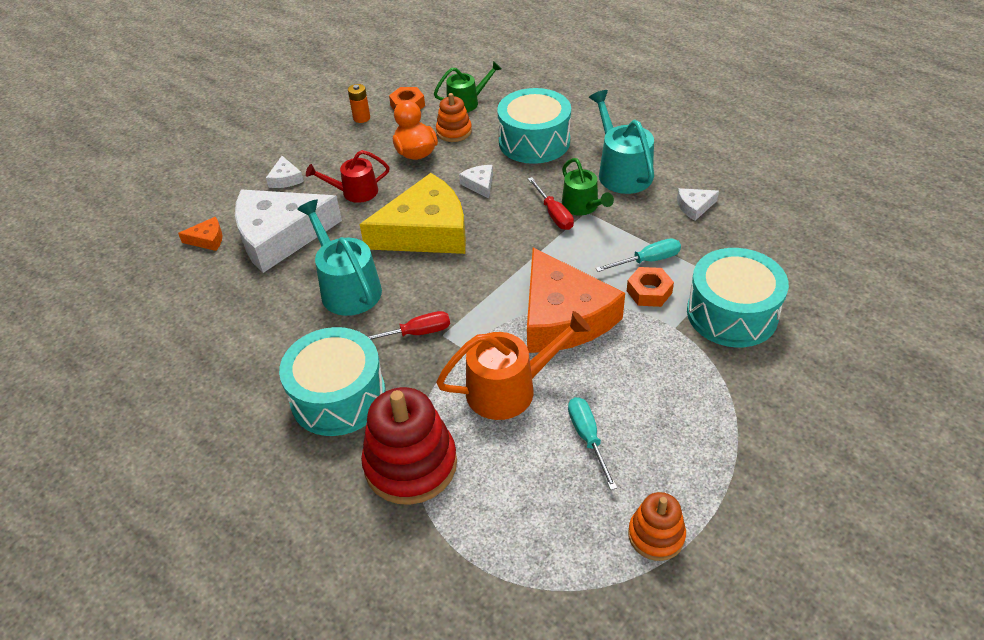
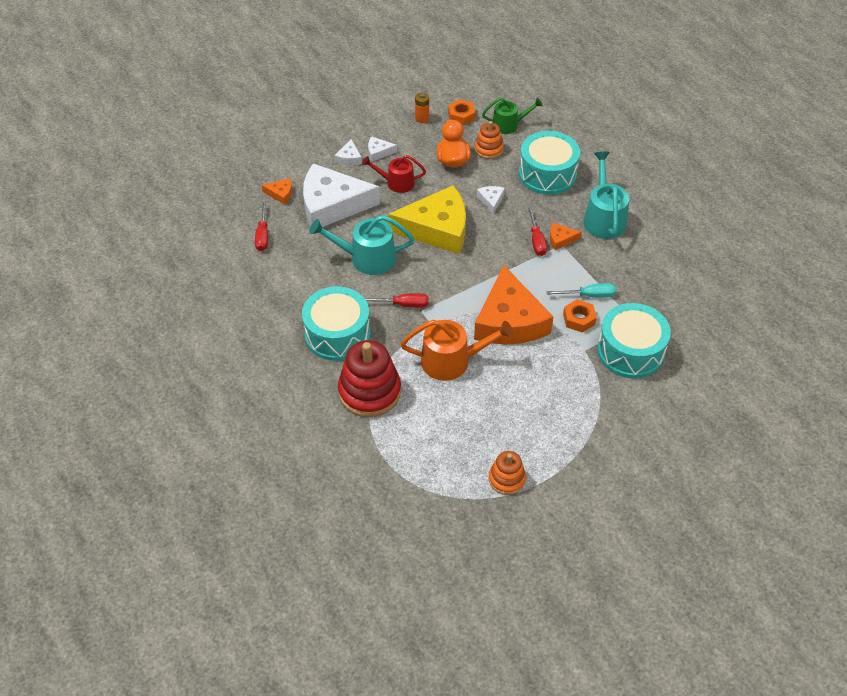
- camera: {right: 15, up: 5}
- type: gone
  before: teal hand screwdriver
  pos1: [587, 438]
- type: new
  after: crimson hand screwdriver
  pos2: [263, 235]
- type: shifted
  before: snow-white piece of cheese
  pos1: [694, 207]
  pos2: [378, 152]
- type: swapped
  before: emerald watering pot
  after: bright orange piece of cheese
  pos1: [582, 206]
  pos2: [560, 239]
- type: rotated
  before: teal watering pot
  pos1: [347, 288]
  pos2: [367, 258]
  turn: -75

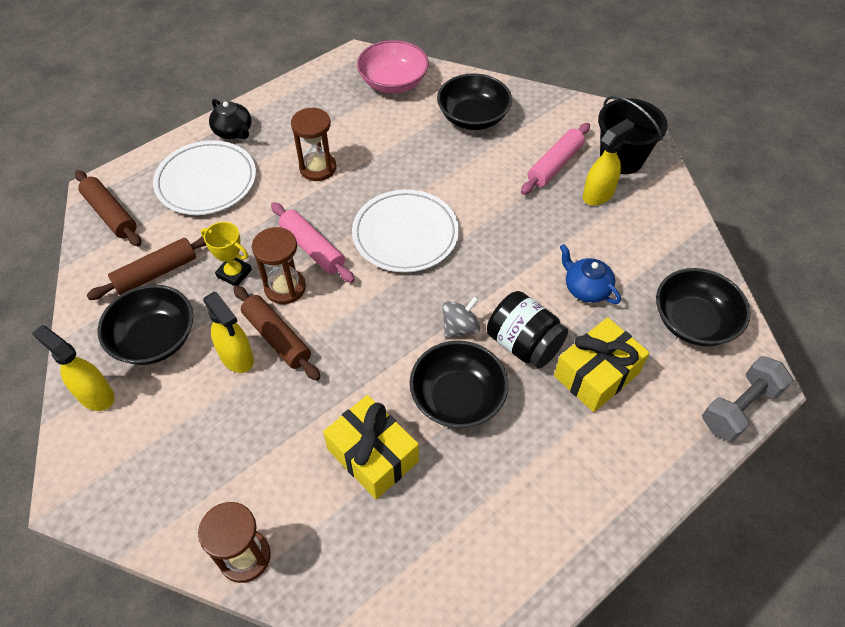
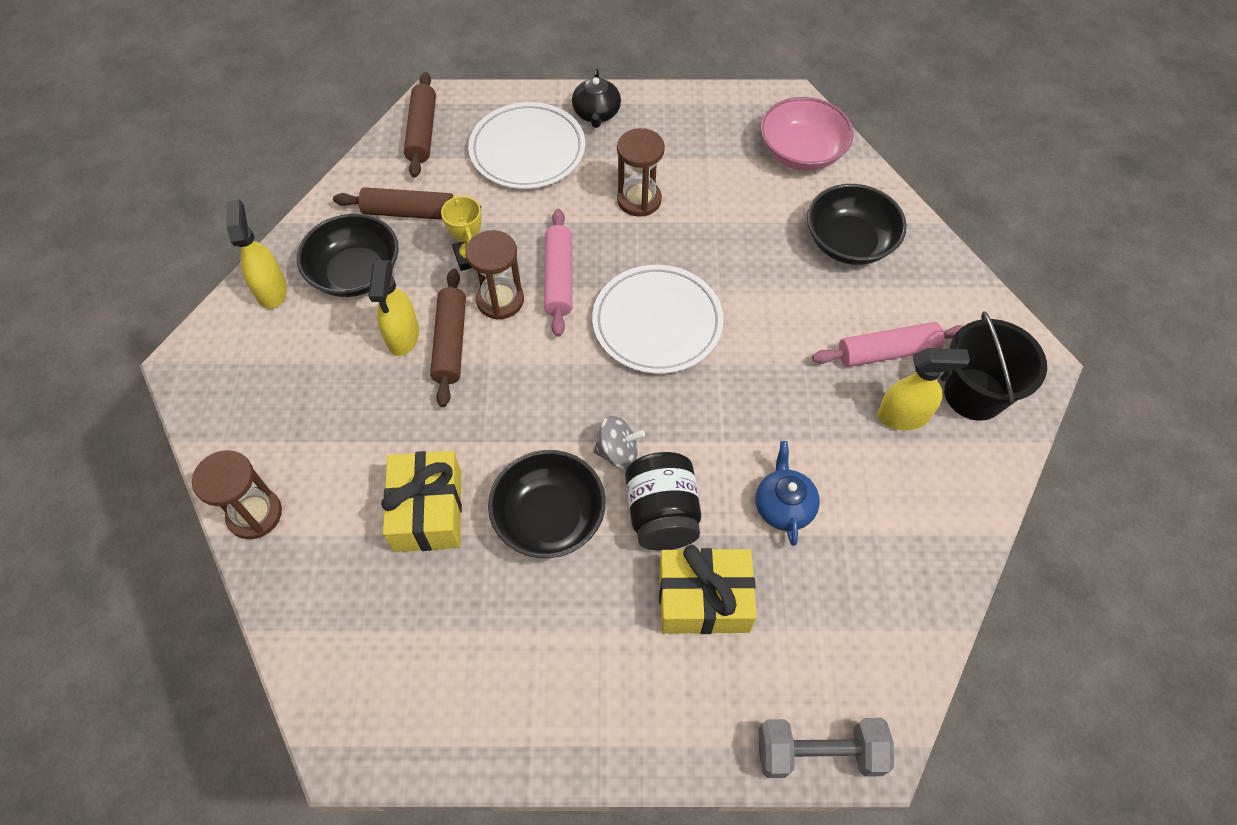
- camera: {right: 40, up: 5}
- type: gone
  before: ebony deep dish
  pos1: [693, 322]

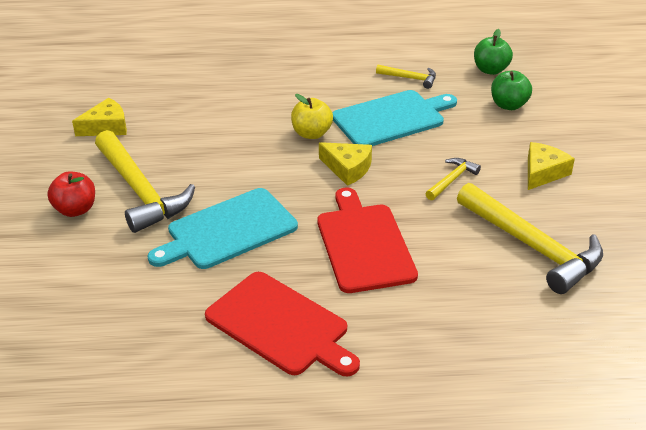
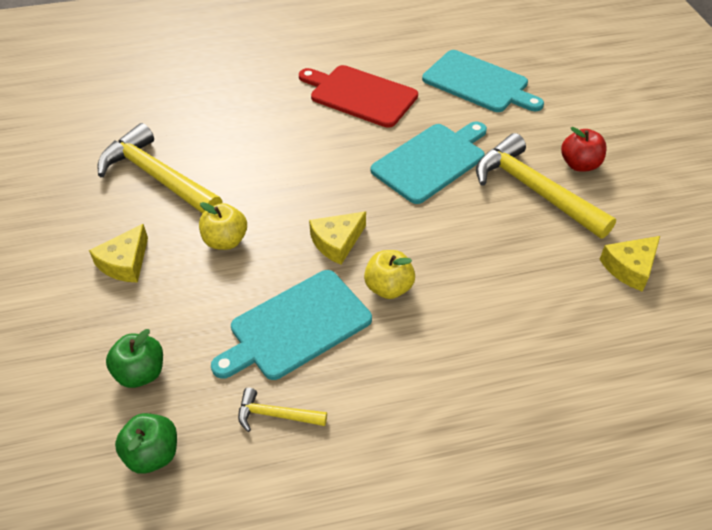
- camera: {right: 170, up: 10}
- type: gone
  before: crimson cutting board
  pos1: [364, 244]
- type: new
  after: teal cutting board
  pos2: [478, 83]
- type: swapped
  before: golden hammer
  after: golden apple
  pos1: [452, 180]
  pos2: [225, 241]
- type: rotated
  before: golden piece of cheese
  pos1: [348, 168]
  pos2: [337, 242]
  turn: -60

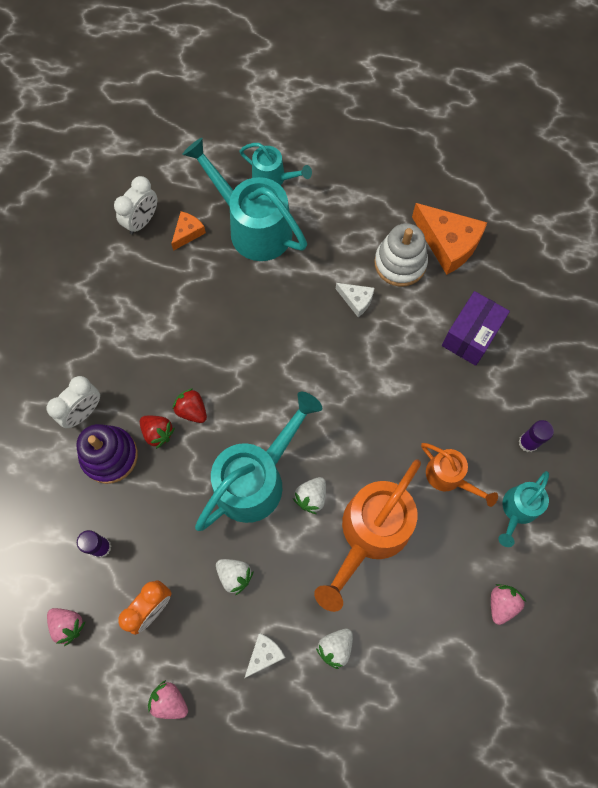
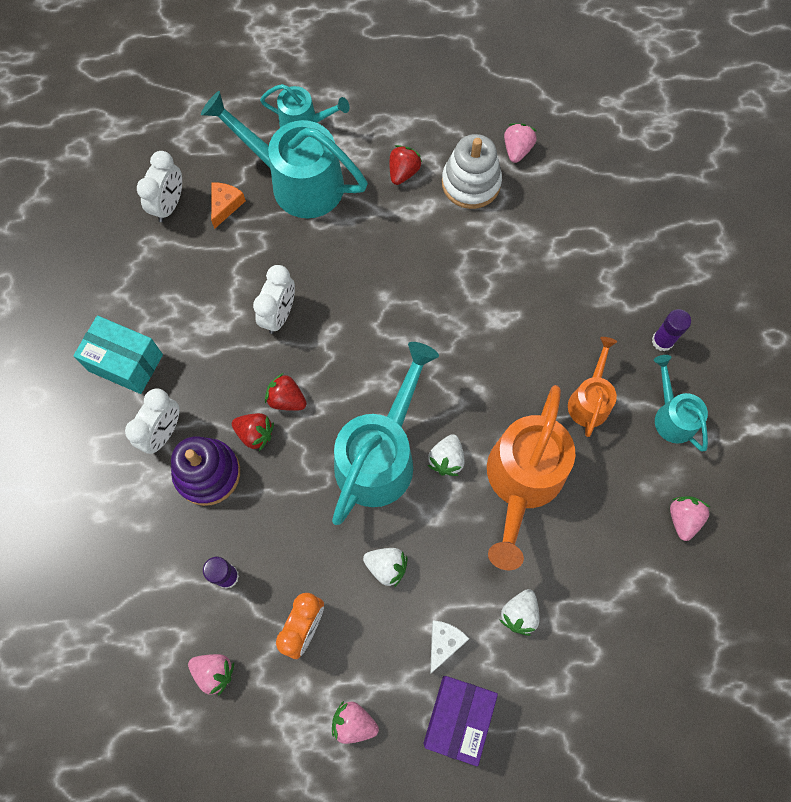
- camera: {right: -15, up: 0}
- type: gone
  before: snow-white piece of cheese
  pos1: [356, 300]
- type: new
  after: teal box
  pos2: [126, 362]
- type: new
  after: snow-white alarm clock
  pos2: [279, 315]
- type: new
  after: crimson strawberry
  pos2: [403, 172]
- type: shifted
  before: royal purple box
  pos1: [470, 335]
  pos2: [458, 718]
- type: swapped
  before: bright orange piece of cheese
  after: pink strawberry
  pos1: [448, 243]
  pos2: [517, 150]
- type: rotated
  before: bright orange watering pot
  pos1: [449, 477]
  pos2: [590, 399]
  turn: -105
- type: rotated
  before: teal watering pot
  pos1: [517, 510]
  pos2: [671, 415]
  turn: 135

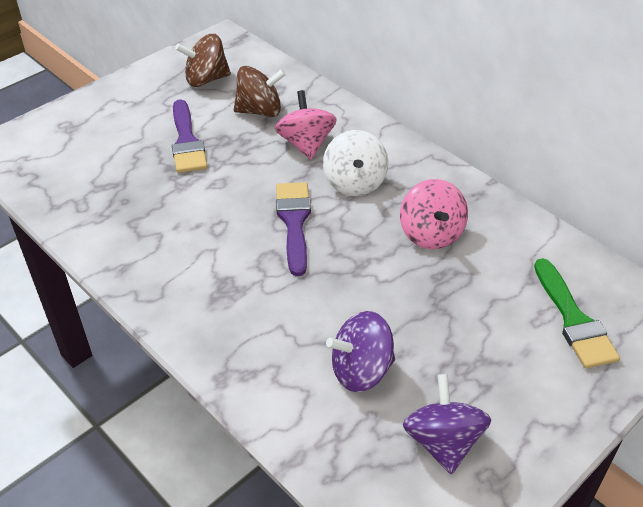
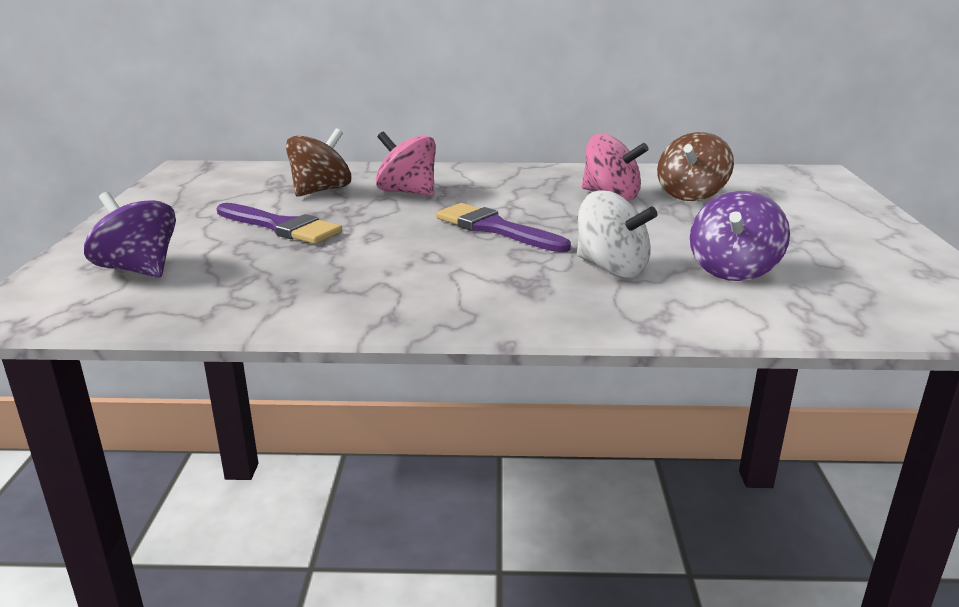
- camera: {right: -45, up: -20}
- type: gone
  before: emerald paint brush
  pos1: [574, 320]
- type: shifted
  before: dark brown whirligig
  pos1: [206, 79]
  pos2: [691, 195]
- type: shifted
  before: snow-white whirligig
  pos1: [354, 183]
  pos2: [611, 268]
- type: shifted
  before: royal purple whirligig
  pos1: [443, 441]
  pos2: [138, 269]

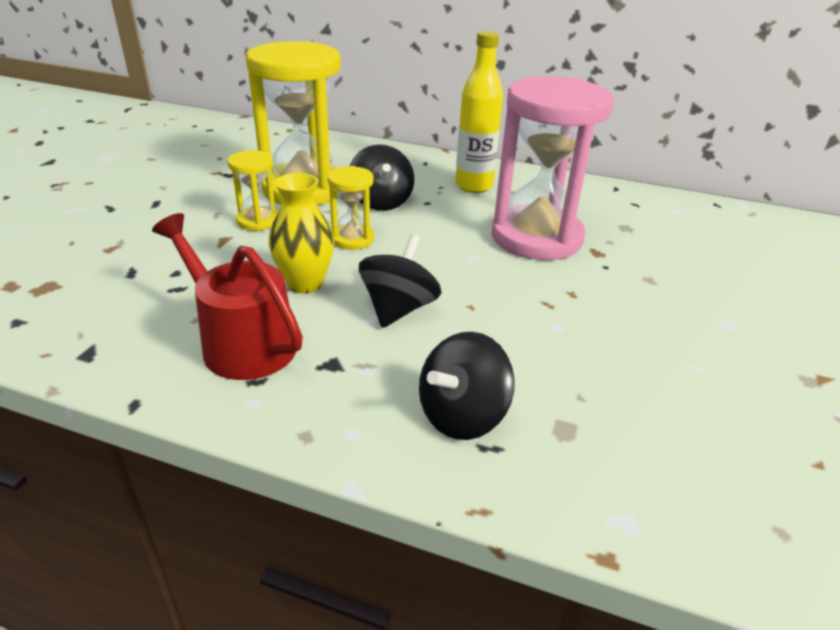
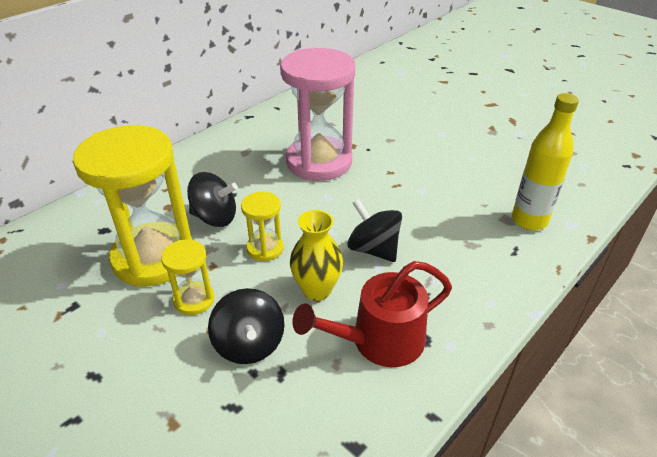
- camera: {right: -65, up: 5}
- type: shifted
  before: ebony whirligig
  pos1: [462, 415]
  pos2: [249, 344]
- type: shifted
  before: golden flask
  pos1: [474, 186]
  pos2: [529, 220]

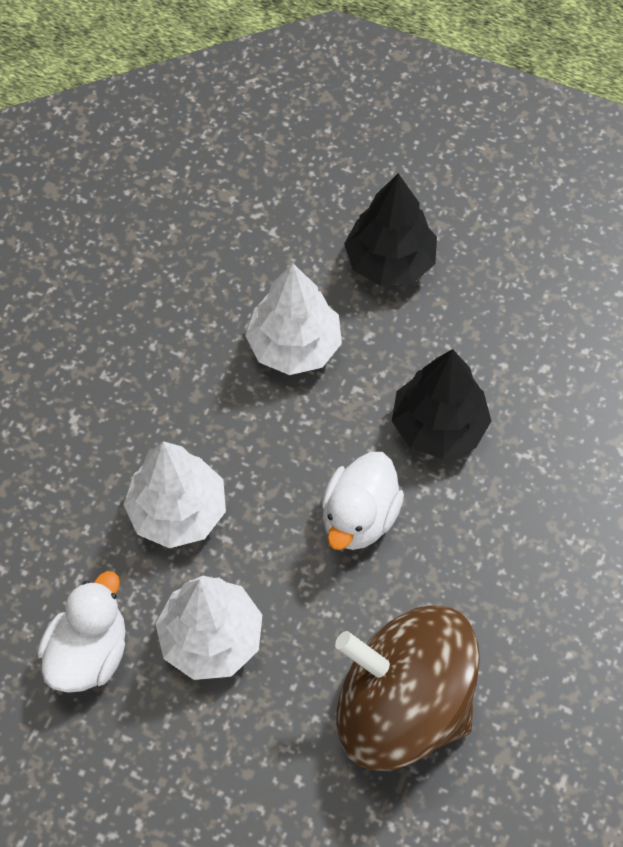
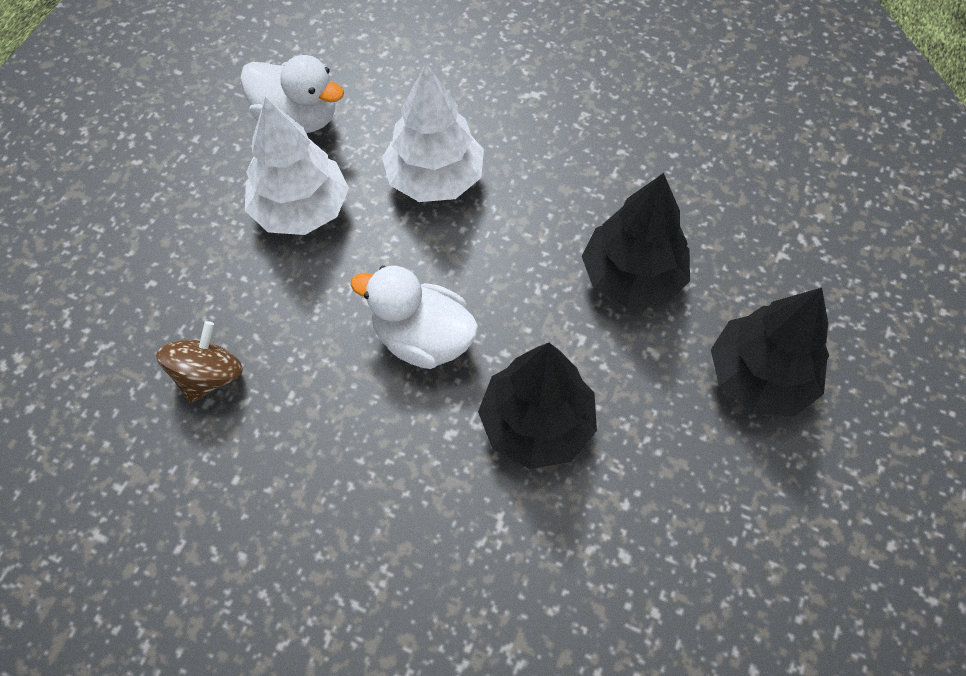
- camera: {right: 90, up: 0}
- type: repainted
  before: snow-white tree
  after: ebony tree
  pos1: [294, 346]
  pos2: [632, 277]
- type: scaled
  before: dark brown whirligig
  pos1: [402, 705]
  pos2: [209, 376]
  scale: 0.45

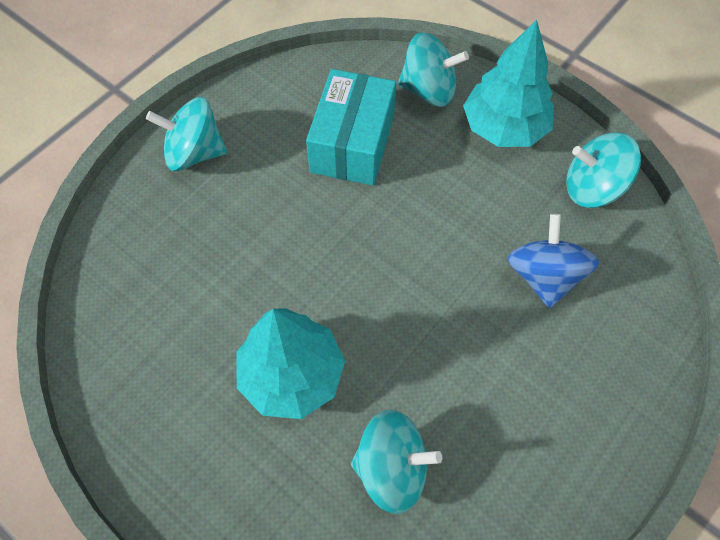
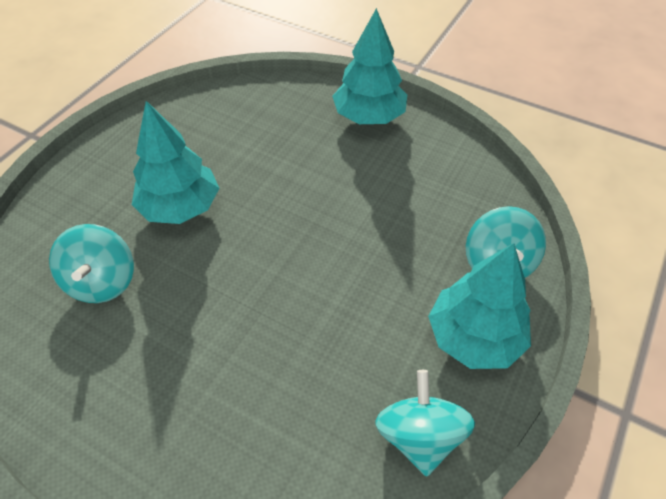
- camera: {right: 80, up: -10}
- type: gone
  before: teal box
  pos1: [352, 143]
- type: gone
  before: blue whirligig
  pos1: [544, 276]
- type: swapped
  before: teal whirligig
  after: teal tree
  pos1: [194, 153]
  pos2: [369, 116]

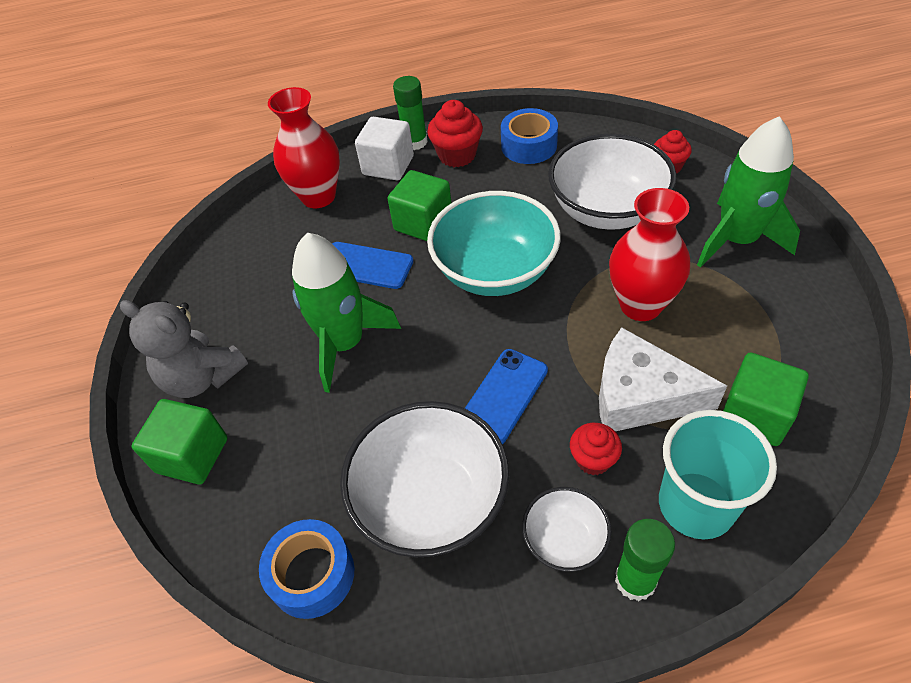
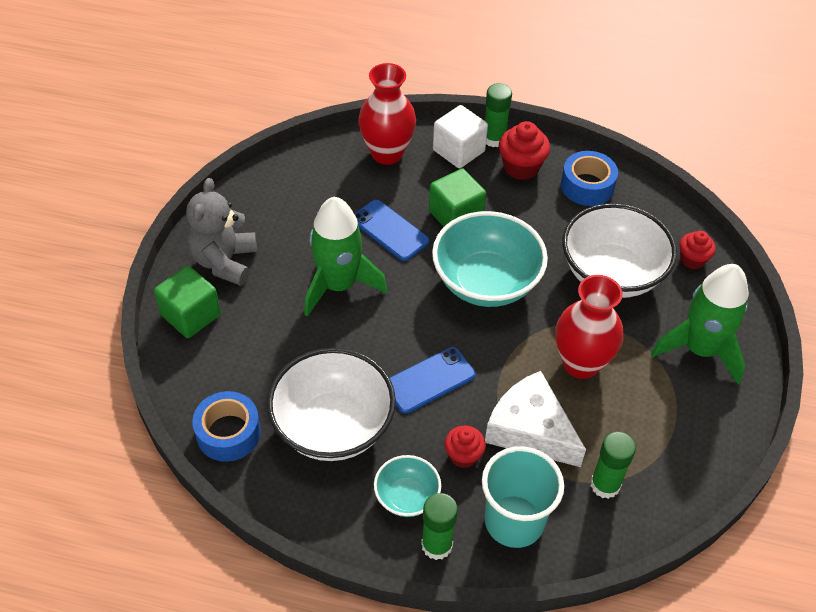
- camera: {right: 20, up: 0}
- type: swapped
  before: emerald block
  after: emerald glue
  pos1: [755, 415]
  pos2: [605, 485]
- type: repainted
  before: snow-white deep dish
  after: teal deep dish
  pos1: [564, 540]
  pos2: [407, 497]
- type: rotated
  before: ash-grey teddy bear
  pos1: [202, 377]
  pos2: [224, 261]
  turn: 45

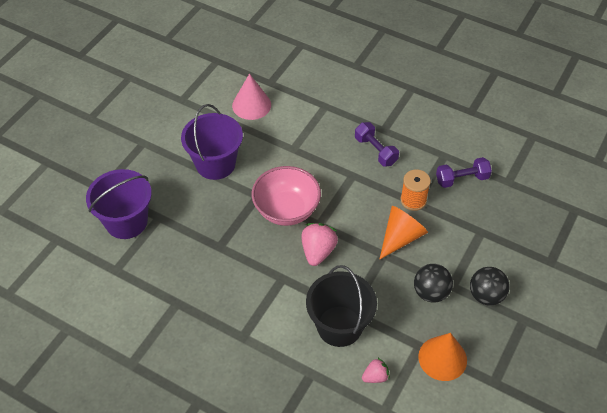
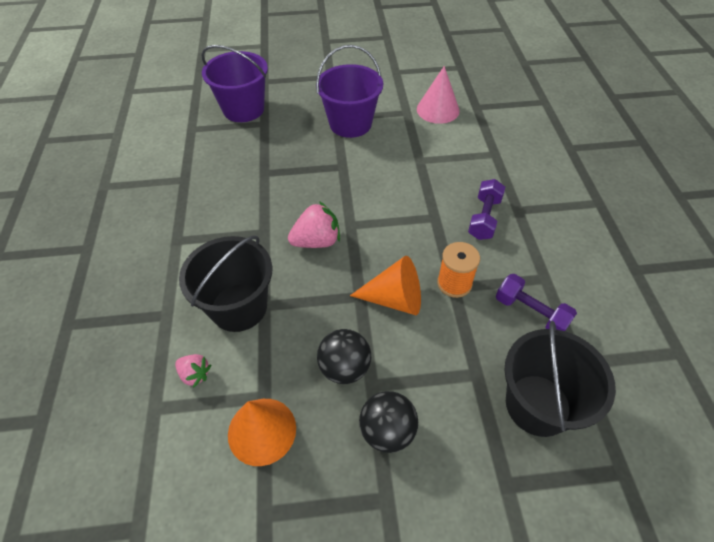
- camera: {right: 55, up: 0}
- type: gone
  before: pink deep dish
  pos1: [286, 210]
- type: new
  after: ebony sand bucket
  pos2: [538, 405]

